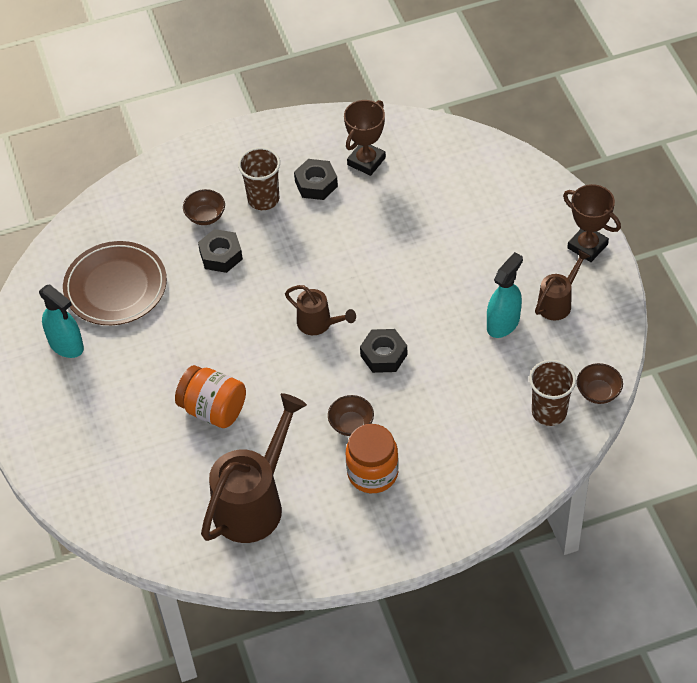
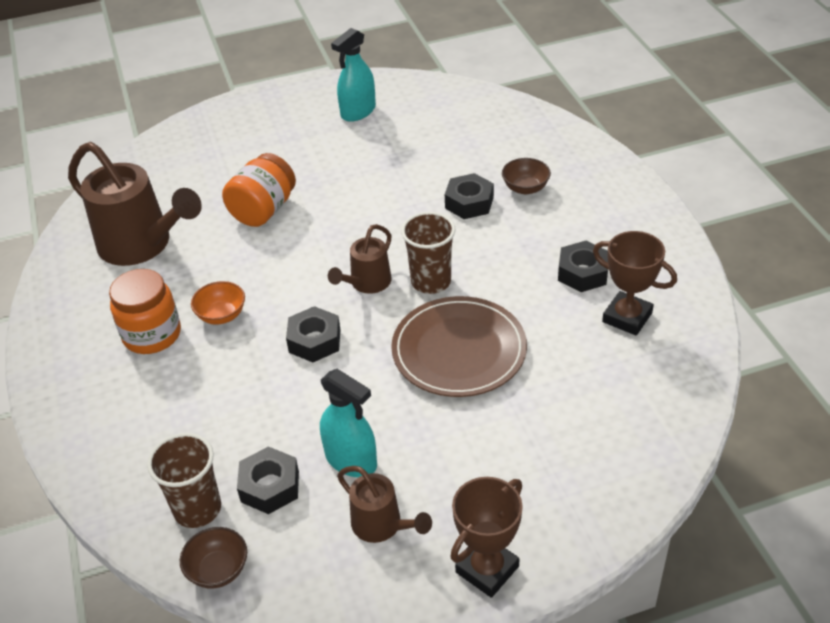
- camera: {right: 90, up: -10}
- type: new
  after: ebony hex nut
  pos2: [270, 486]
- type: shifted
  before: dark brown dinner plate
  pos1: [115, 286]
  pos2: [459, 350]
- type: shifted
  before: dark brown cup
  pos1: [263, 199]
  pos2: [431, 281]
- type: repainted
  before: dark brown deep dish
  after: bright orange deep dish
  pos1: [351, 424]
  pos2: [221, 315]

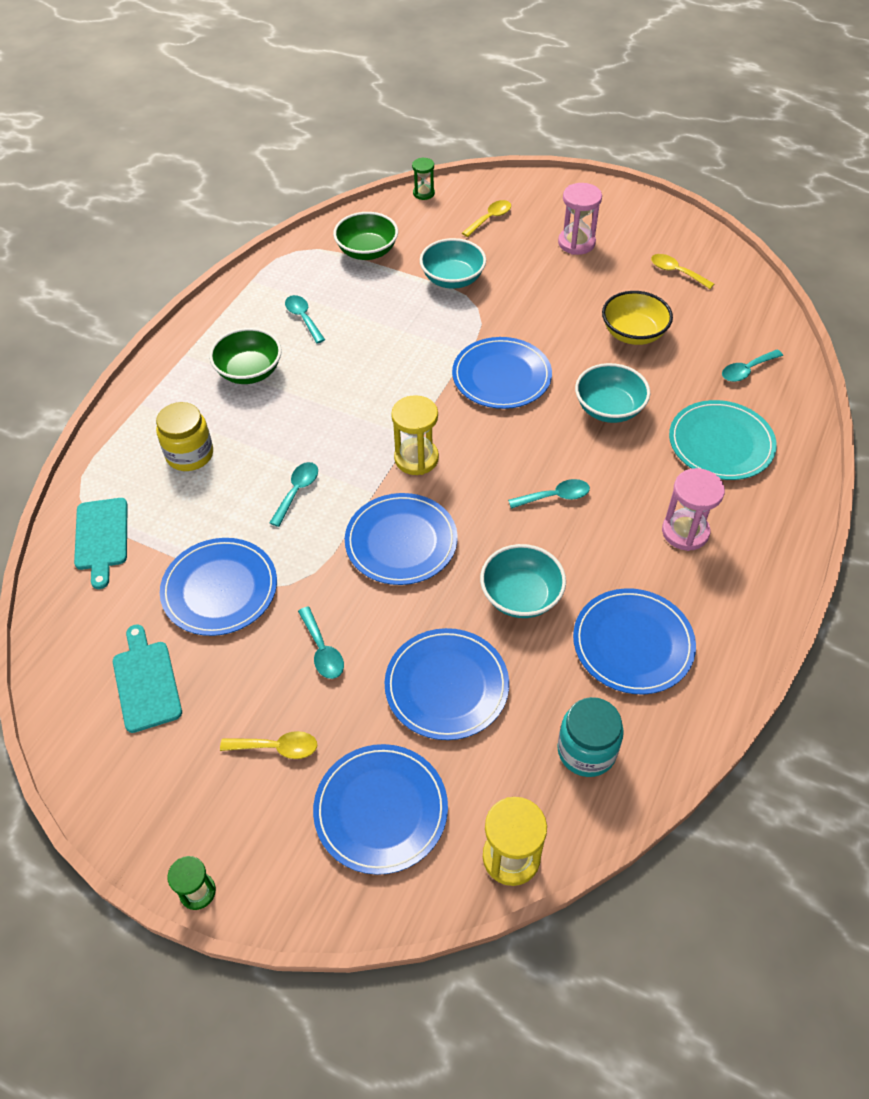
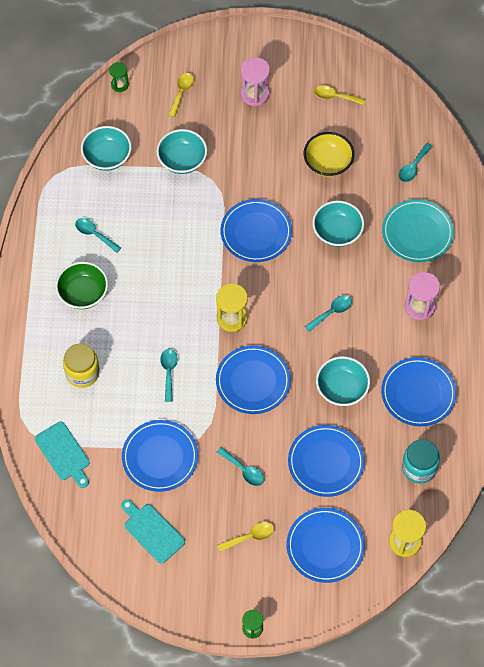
- camera: {right: -25, up: 10}
- type: repainted
  before: emerald deep dish
  after: teal deep dish
  pos1: [367, 251]
  pos2: [107, 157]

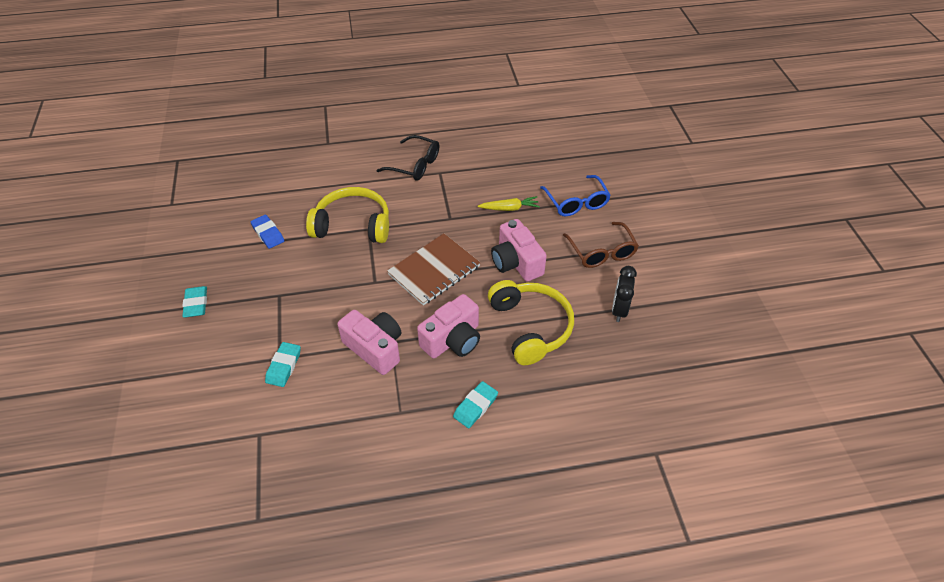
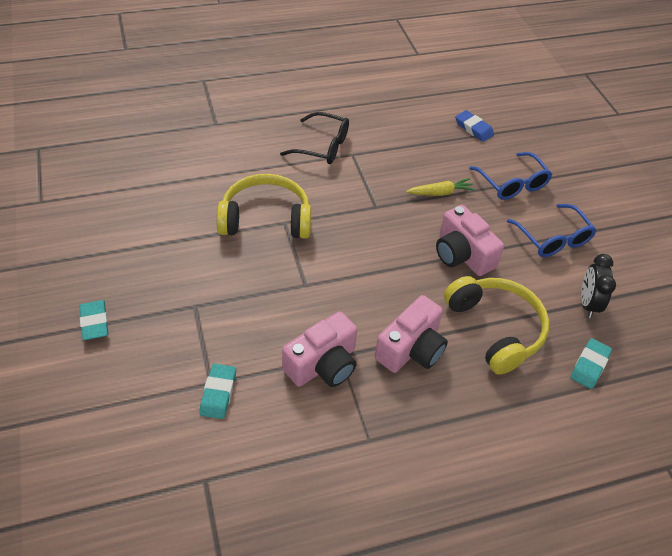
- camera: {right: -10, up: 0}
- type: gone
  before: dark brown notebook
  pos1: [434, 270]
- type: shifted
  before: blue eraser
  pos1: [268, 234]
  pos2: [473, 128]
- type: shifted
  before: teal eraser
  pos1: [475, 406]
  pos2: [589, 365]
- type: repainted
  before: dark brown eyeglasses
  after: blue eyeglasses
  pos1: [601, 252]
  pos2: [552, 238]
- type: rotated
  before: pink photo camera
  pos1: [375, 348]
  pos2: [323, 364]
  turn: 105

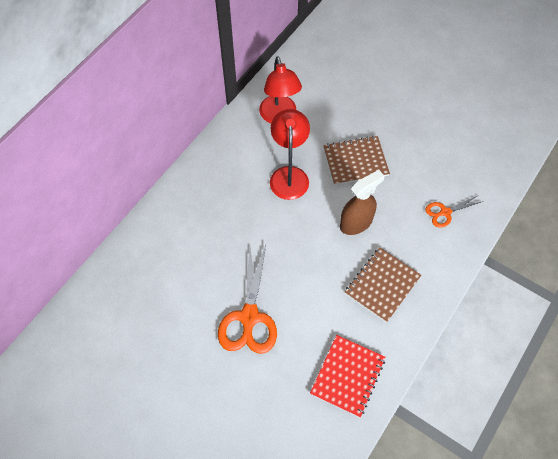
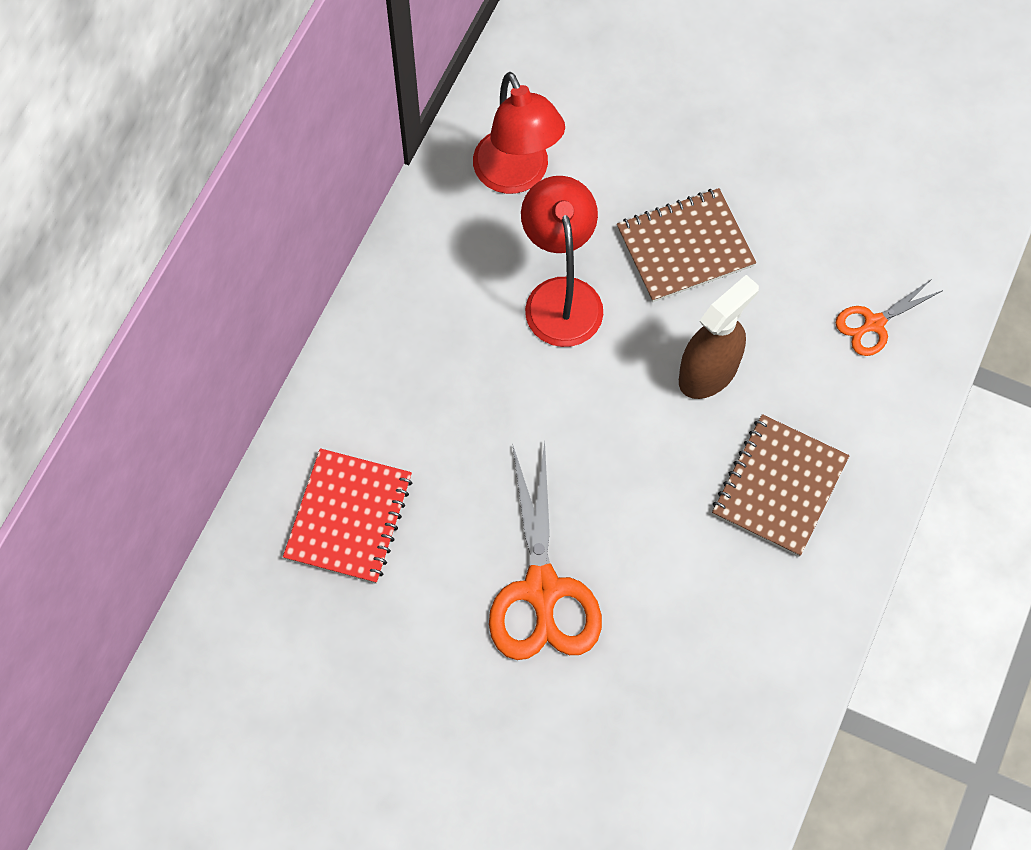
- camera: {right: -10, up: 5}
- type: shifted
  before: crimson notebook
  pos1: [347, 376]
  pos2: [348, 517]

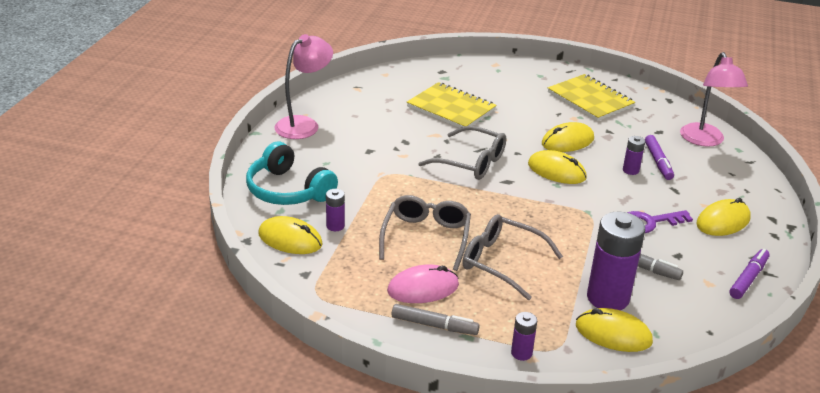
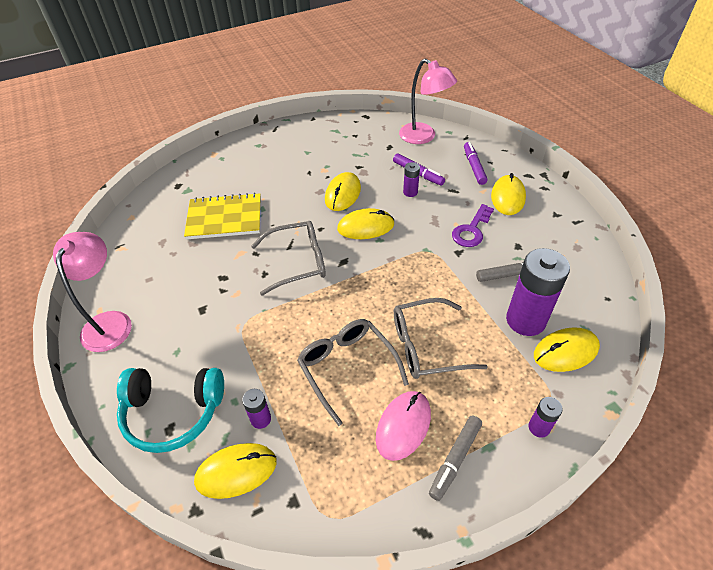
- camera: {right: -40, up: 15}
- type: gone
  before: golden notebook
  pos1: [590, 100]
- type: shifted
  before: royal purple marker pen
  pos1: [748, 278]
  pos2: [474, 167]
- type: rotated
  before: ash-grey marker pen
  pos1: [434, 325]
  pos2: [455, 459]
  turn: 150

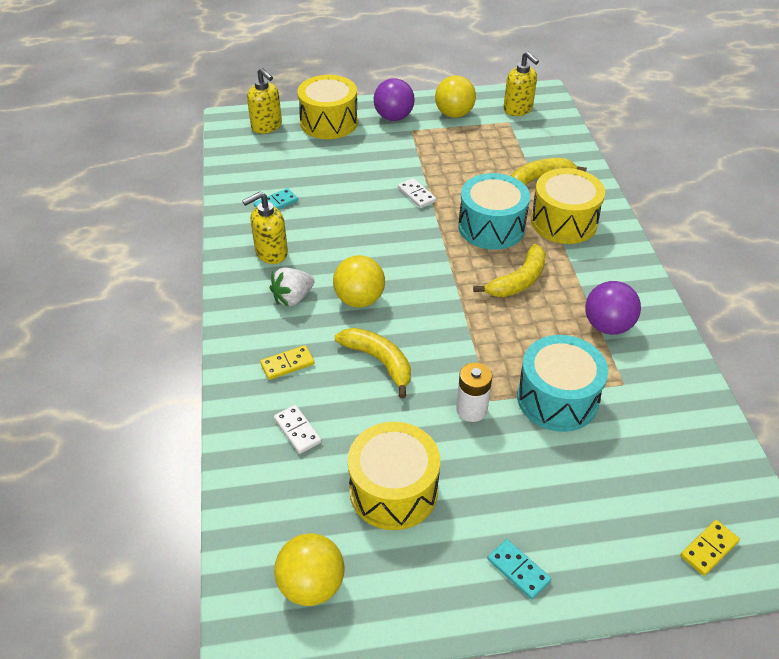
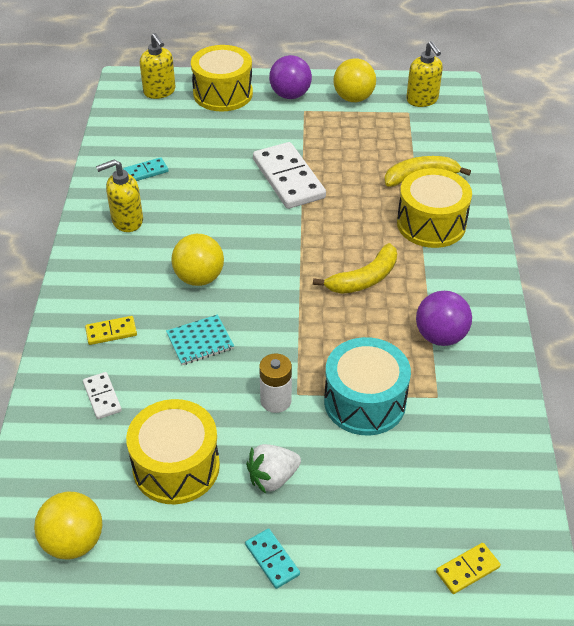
- camera: {right: 10, up: 0}
- type: gone
  before: teal toy drum
  pos1: [491, 227]
- type: shifted
  before: snow-white strawberry
  pos1: [293, 298]
  pos2: [273, 478]
- type: swapped
  before: golden banana fruit
  after: teal notebook
  pos1: [379, 361]
  pos2: [200, 341]
- type: scaled
  before: snow-white domino
  pos1: [416, 195]
  pos2: [288, 178]
  scale: 2.09

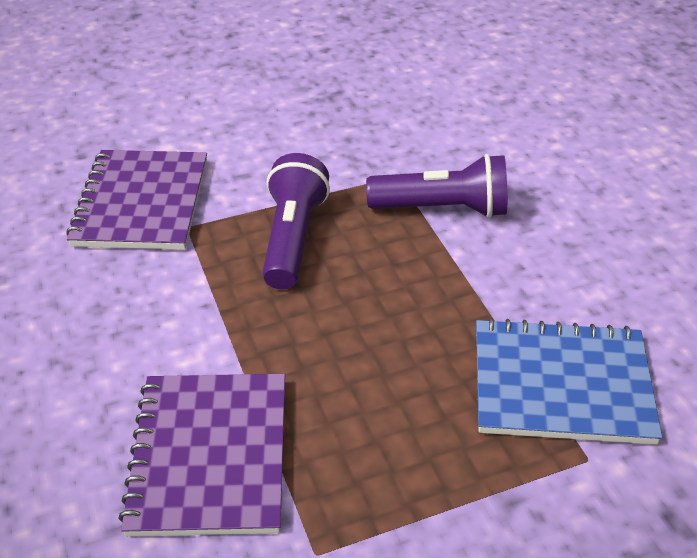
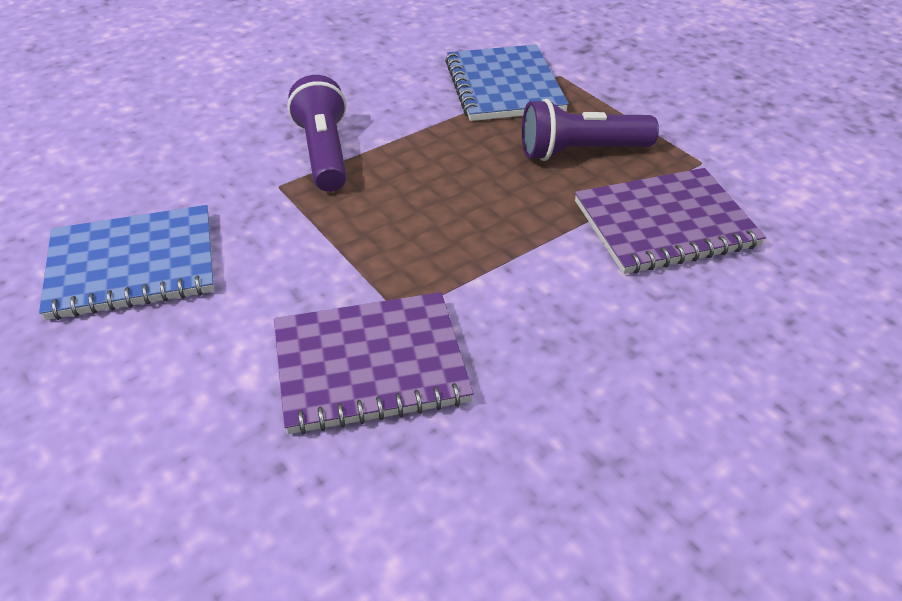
- camera: {right: -105, up: 0}
- type: new
  after: blue notebook
  pos2: [132, 265]
- type: shifted
  before: royal purple torch
  pos1: [293, 238]
  pos2: [581, 152]

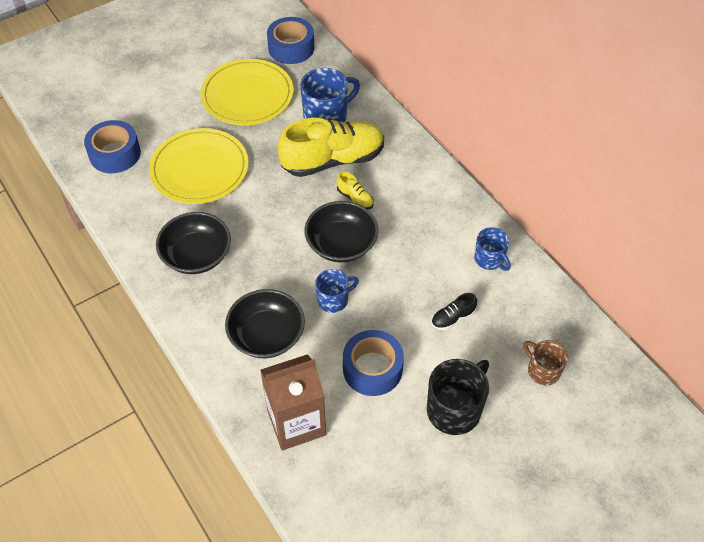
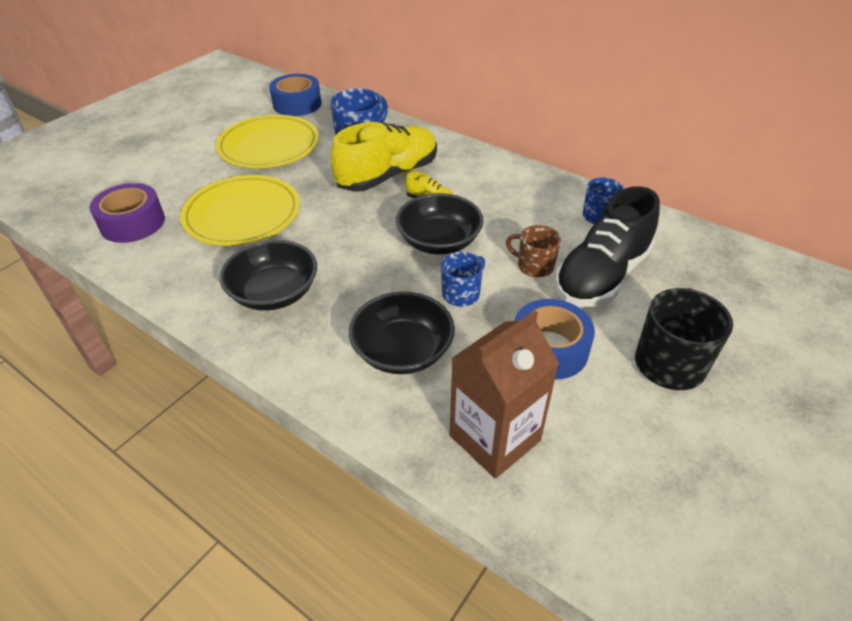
- camera: {right: -20, up: -10}
- type: shifted
  before: dark brown mug
  pos1: [542, 370]
  pos2: [534, 266]
- type: repainted
  before: blue tape
  after: royal purple tape
  pos1: [115, 154]
  pos2: [132, 223]
- type: scaled
  before: ebony sneaker
  pos1: [452, 318]
  pos2: [601, 276]
  scale: 2.41

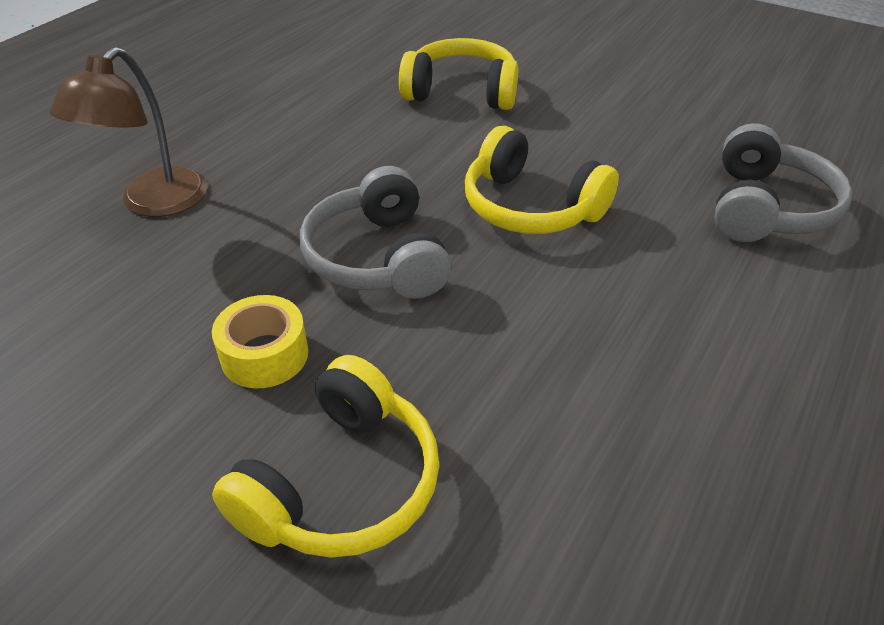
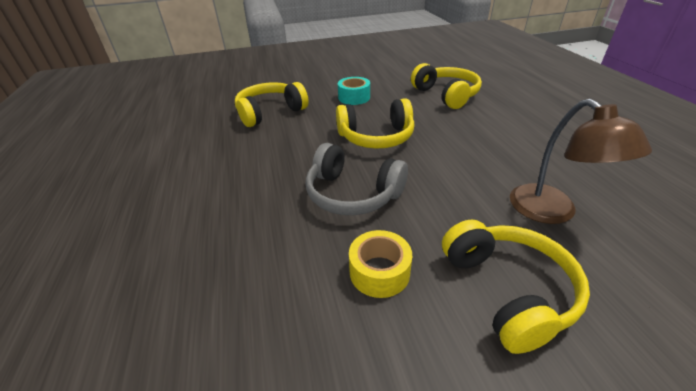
- camera: {right: -45, up: -5}
- type: new
  after: teal tape
  pos2: [354, 97]
- type: shifted
  before: dark brown reading lamp
  pos1: [153, 203]
  pos2: [552, 212]
- type: repainted
  before: ash-grey headphones
  after: golden headphones
  pos1: [766, 208]
  pos2: [446, 95]

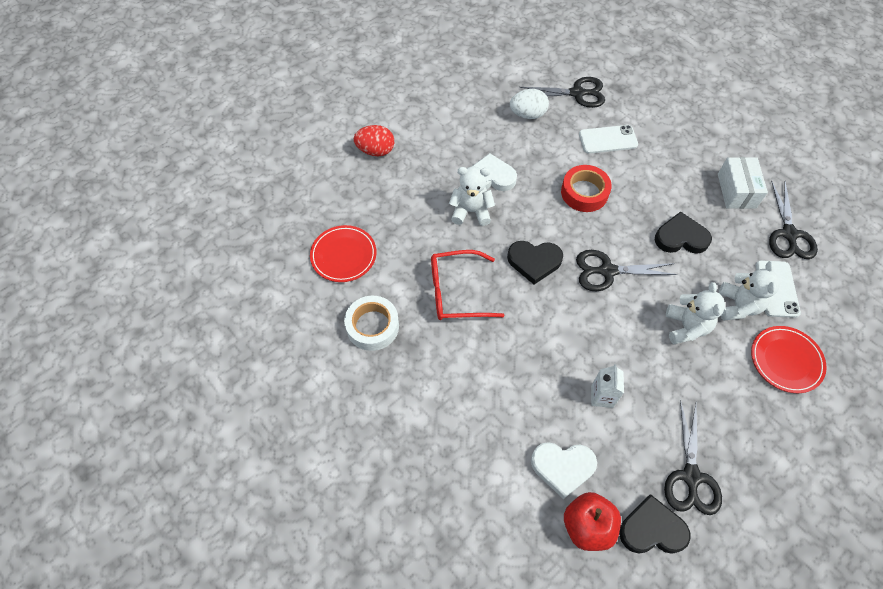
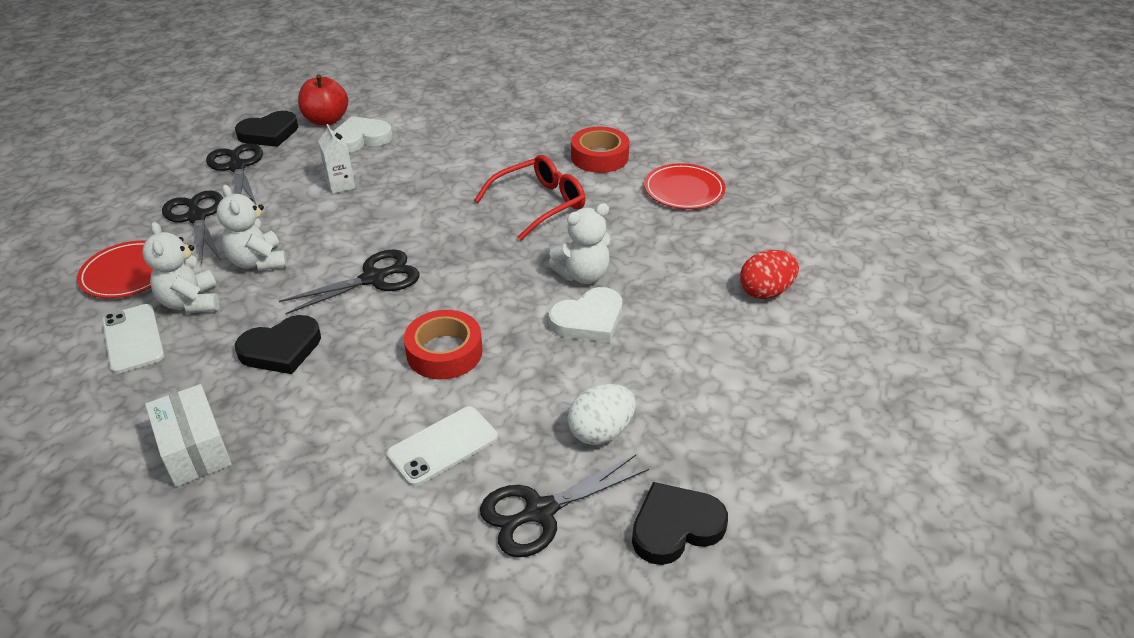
- camera: {right: 150, up: -20}
- type: shifted
  before: ebony heart
  pos1: [534, 262]
  pos2: [675, 527]
- type: shifted
  before: ebony shears
  pos1: [789, 234]
  pos2: [197, 217]
- type: repainted
  before: snow-white tape
  after: crimson tape
  pos1: [372, 326]
  pos2: [599, 157]

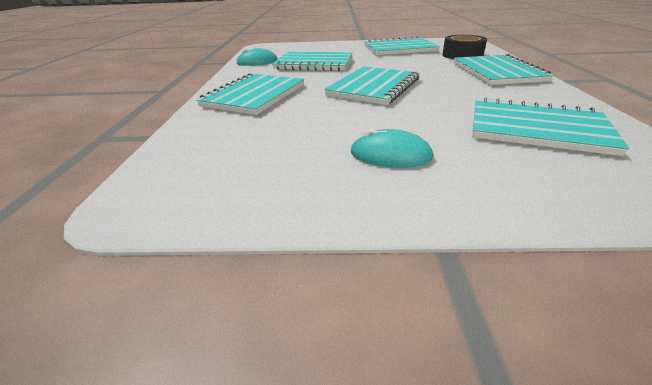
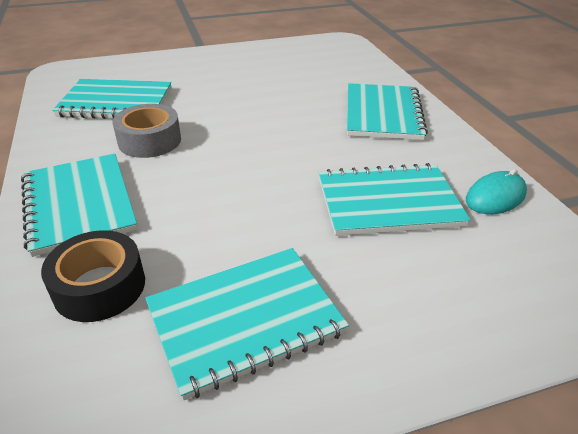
- camera: {right: 160, up: 5}
- type: gone
  before: teal notebook
  pos1: [374, 87]
- type: gone
  before: teal PC mouse
  pos1: [390, 155]
- type: new
  after: ash-grey tape
  pos2: [149, 141]

